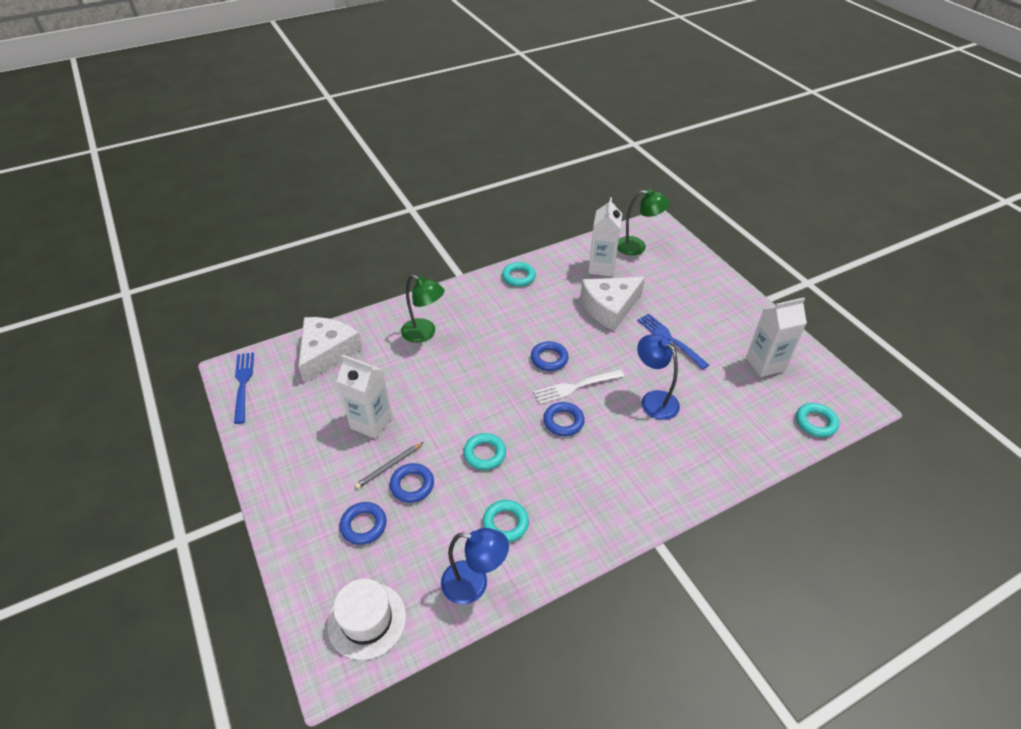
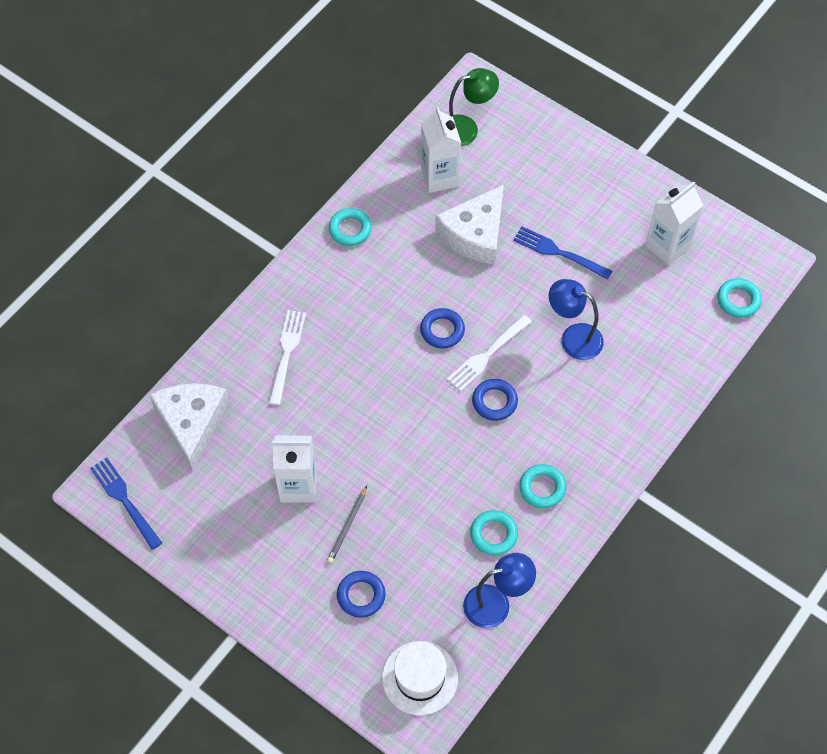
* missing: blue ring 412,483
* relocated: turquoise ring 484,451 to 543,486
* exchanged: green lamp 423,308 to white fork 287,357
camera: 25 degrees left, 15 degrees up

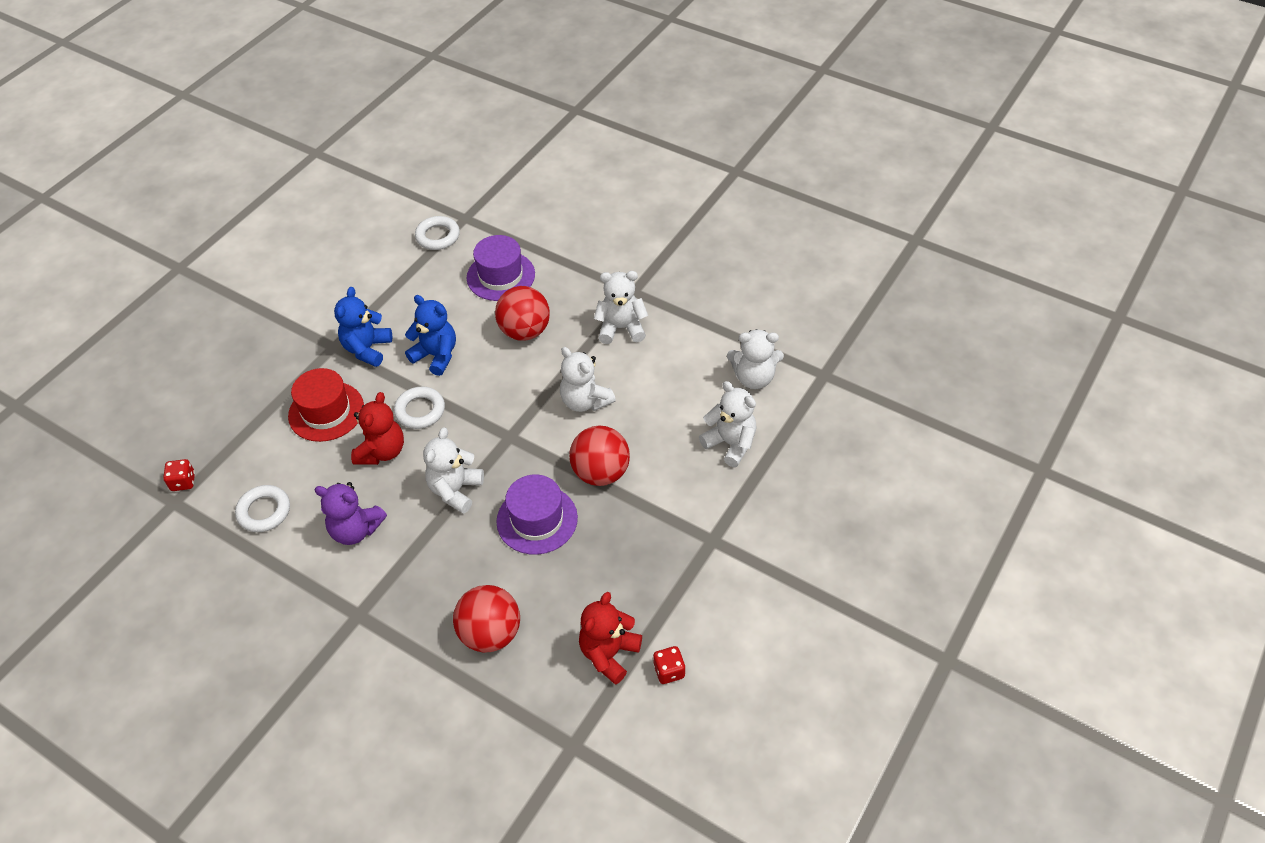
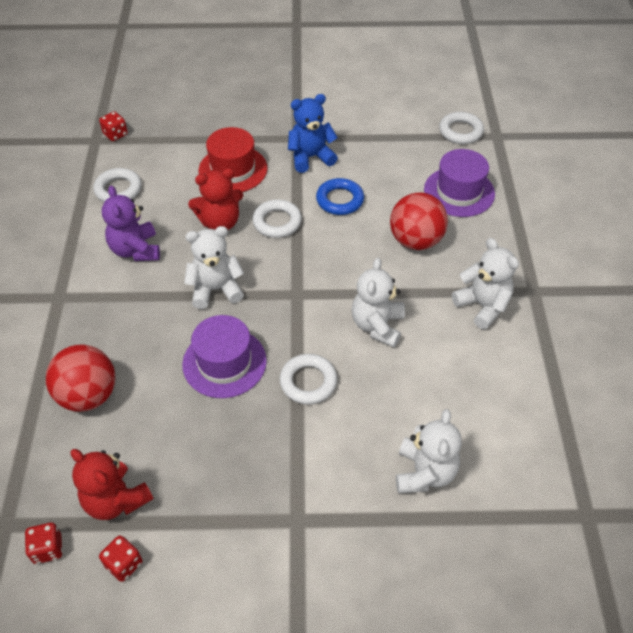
* missing: white teddy bear 755,359
* appeared: red dice 44,543
* exchanged: blue teddy bear 430,335 to blue ring 340,196
* exchanged: red ball 599,455 to white ring 308,379
* spun: red teddy bear 610,638 = 112,484 135 degrees counterclockwise
camera: 55 degrees right, 0 degrees up

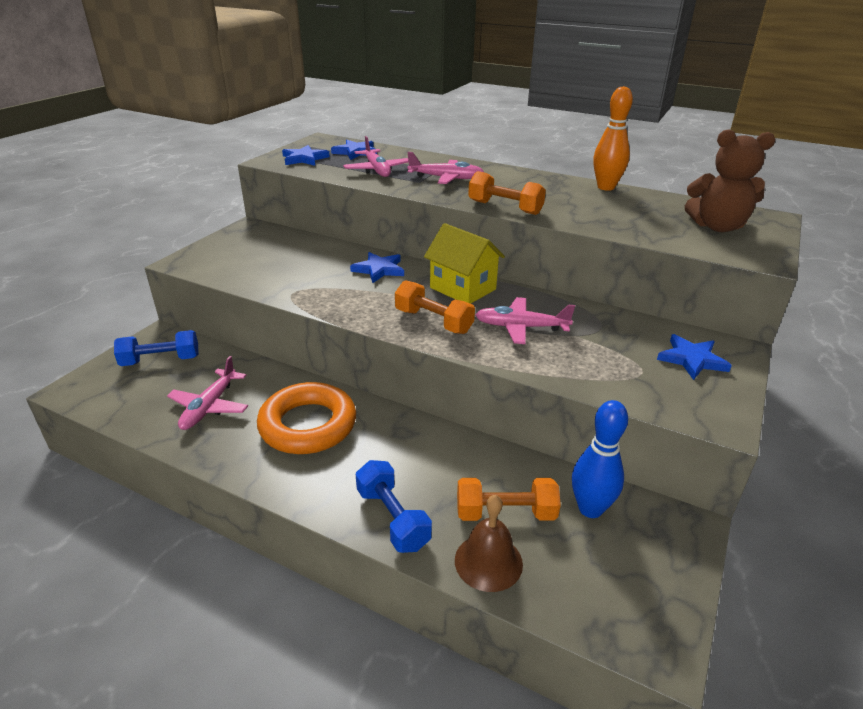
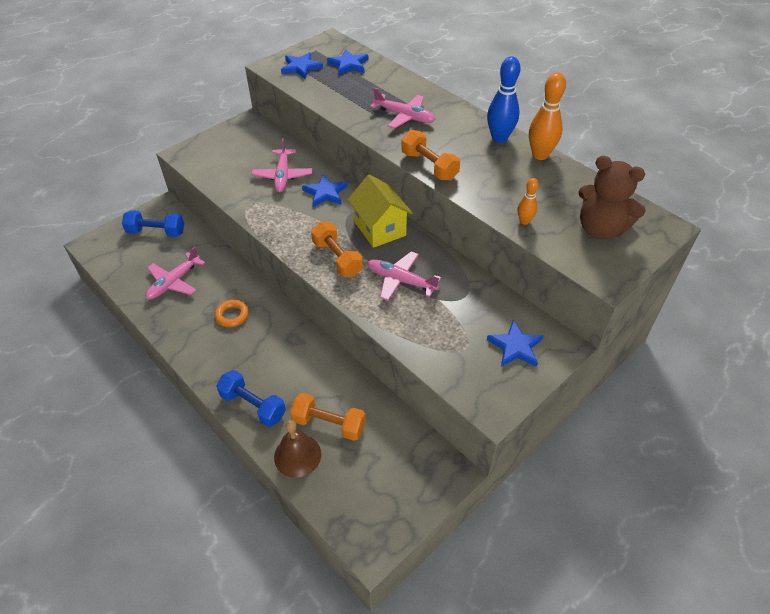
* appeared: orange bowling pin 528,201
* relocated: pink plane 376,156 to 281,165
* relocated: blue bowling pin 600,459 to 503,99
* spun: blue dumbbell 394,506 = 251,398 45 degrees counterclockwise
* size: orange ring 306,418 = 232,313 x0.47
camera: 20 degrees right, 15 degrees up

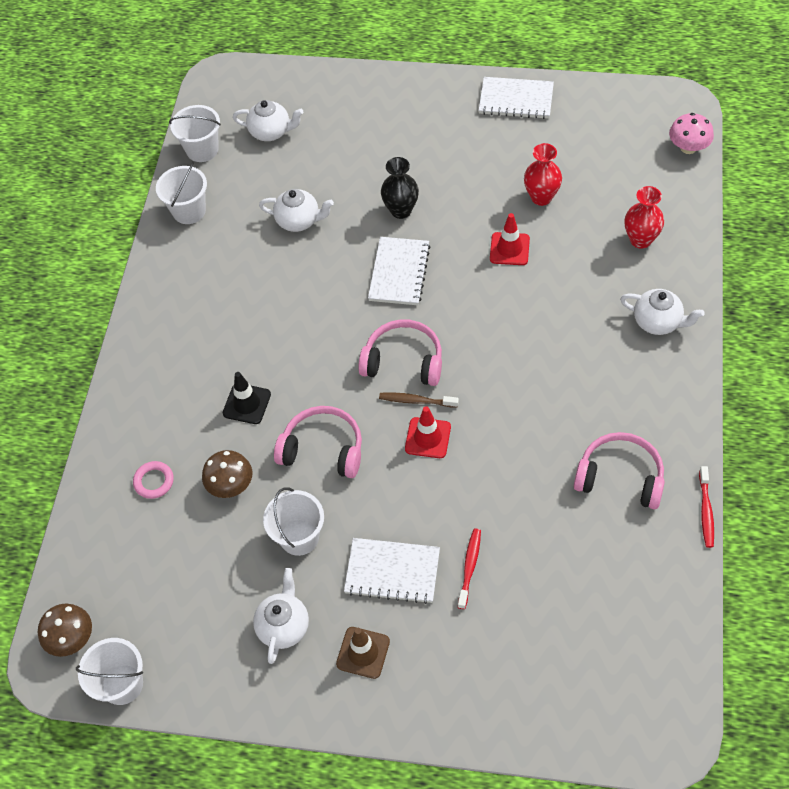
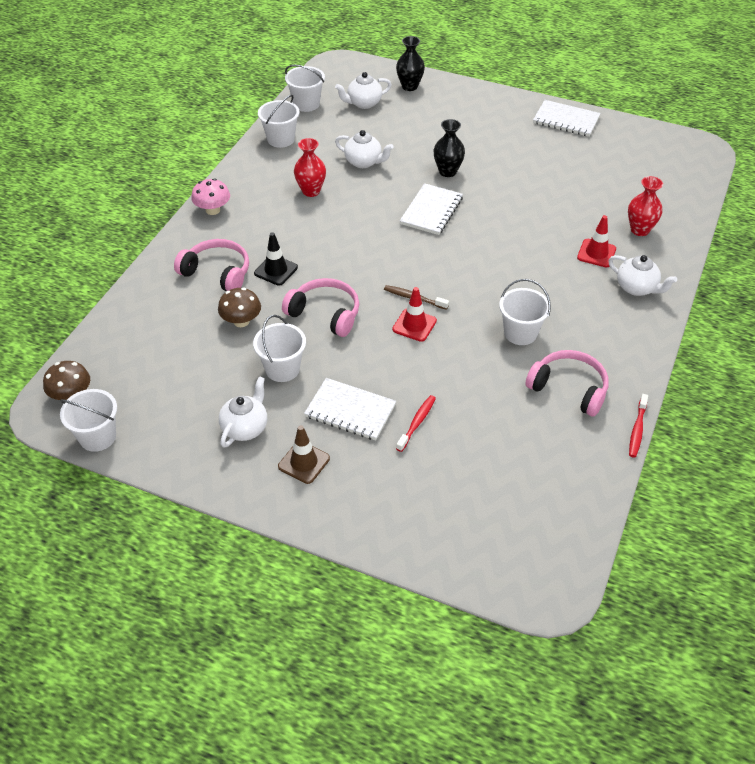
* missing: pink ring 153,480
* appeared: black vase 410,63
* appeared: white bucket 525,312
* relocated: pink headphones 400,352 to 211,265
* relocated: red traffic cone 510,239 to 596,241
* relocated: red vase 543,174 to 310,167
* relocated: pink mushroom 691,133 to 210,196
* spun: white teapot 268,120 = 363,90 135 degrees clockwise
camera: 10 degrees right, 10 degrees down

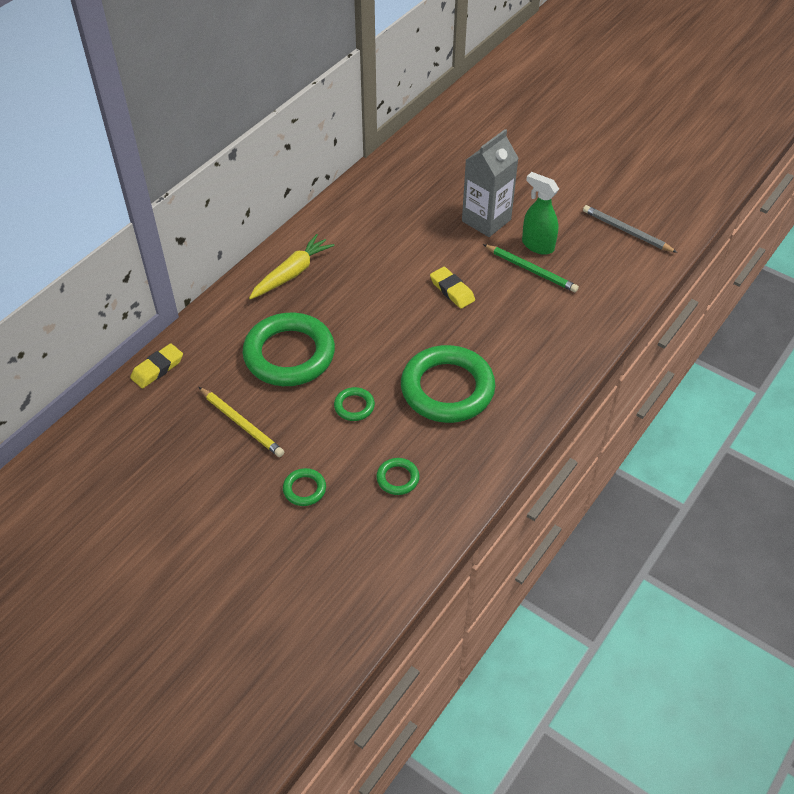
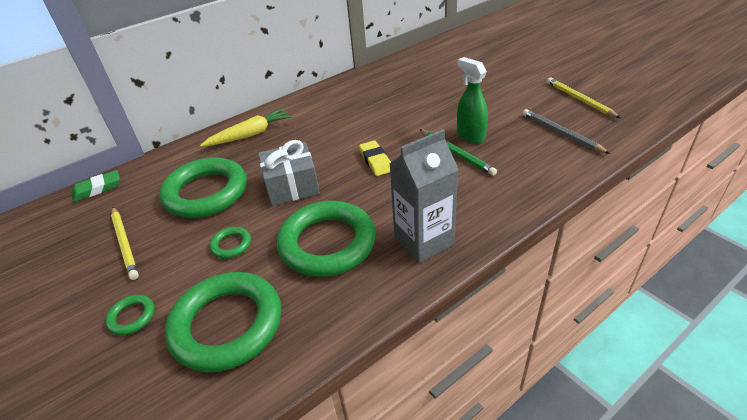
* appeared: grey gift 289,173
* appeared: yellow pencil 584,97
* relocated: grey carton 490,183 to 424,196
* colour: yellow eraser 156,365 to green eraser 96,186
* size: green ring 397,476 = 223,322 x2.34
camera: 20 degrees right, 10 degrees down

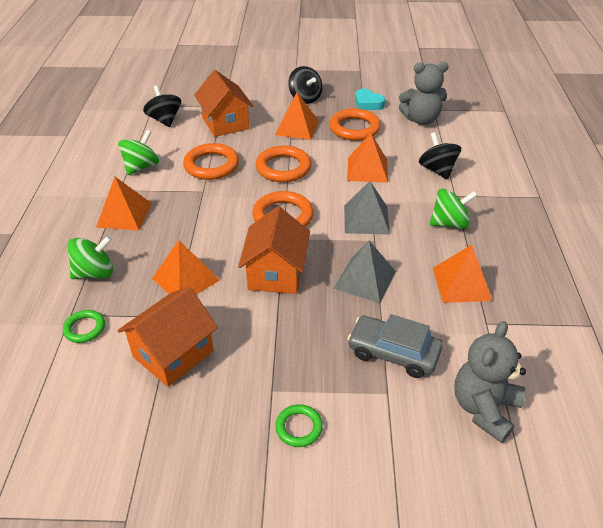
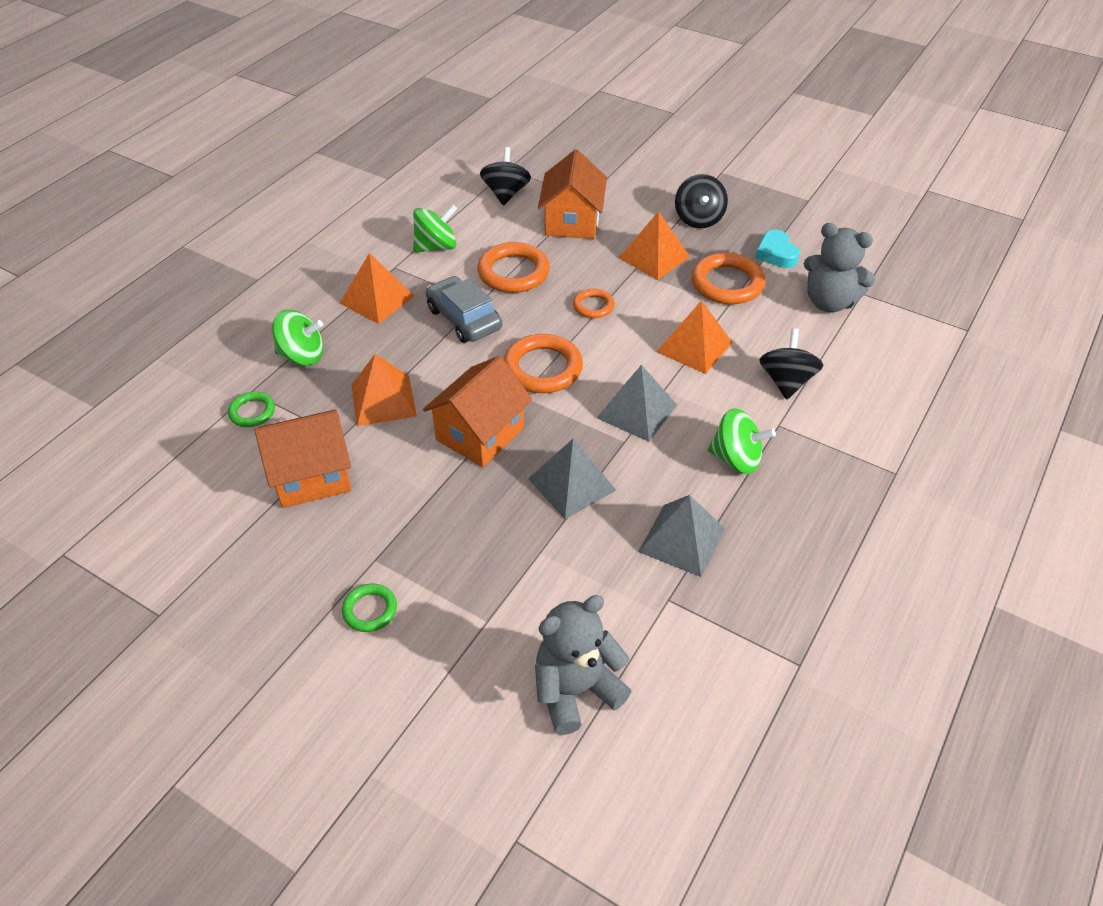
* relocated: grey car 395,346 to 464,309
* colour: orange pyramid 463,274 to grey pyramid 682,536
* size: orange ring 283,164 = 594,303 x0.56
camera: 30 degrees right, 5 degrees up

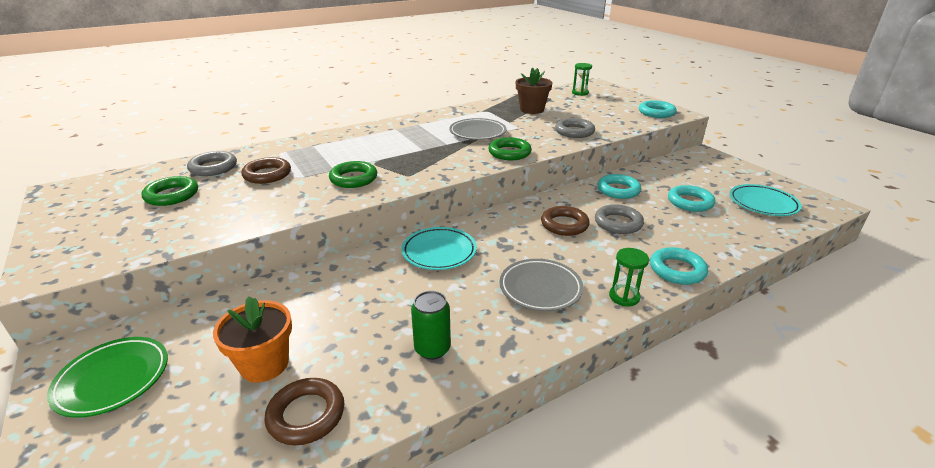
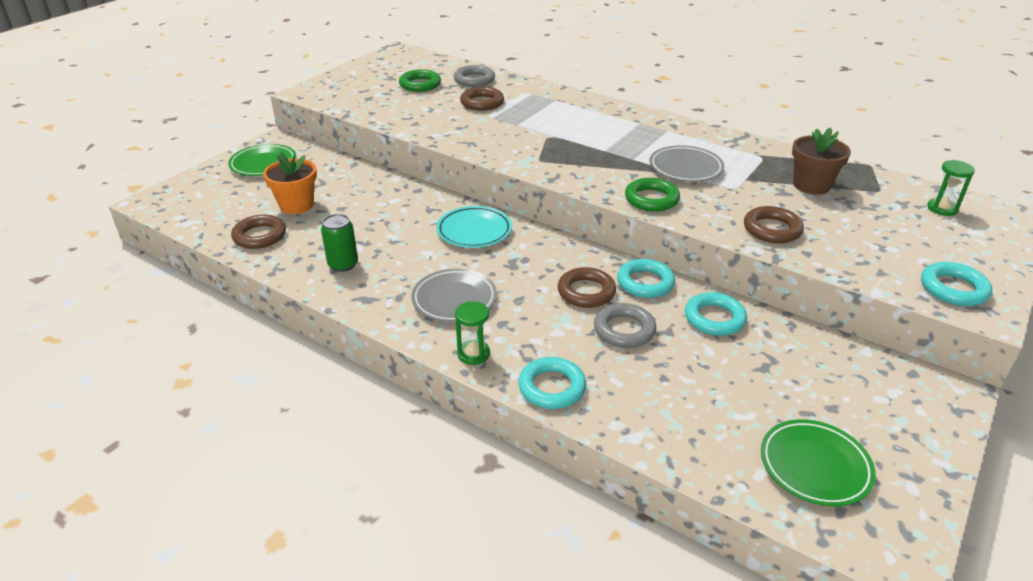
* missing: green ring 353,174
* relocated: turquoise ring 692,198 to 646,278
* colour: grey ring 575,128 to brown ring 774,224
* colour: turquoise plate 766,200 to green plate 818,462
camera: 65 degrees right, 5 degrees up

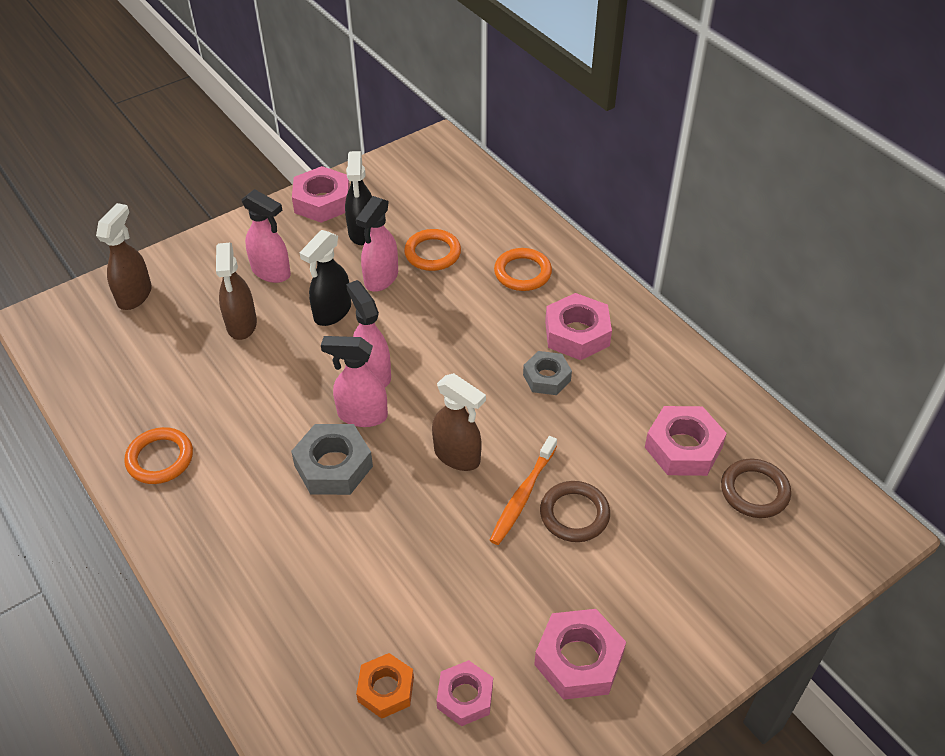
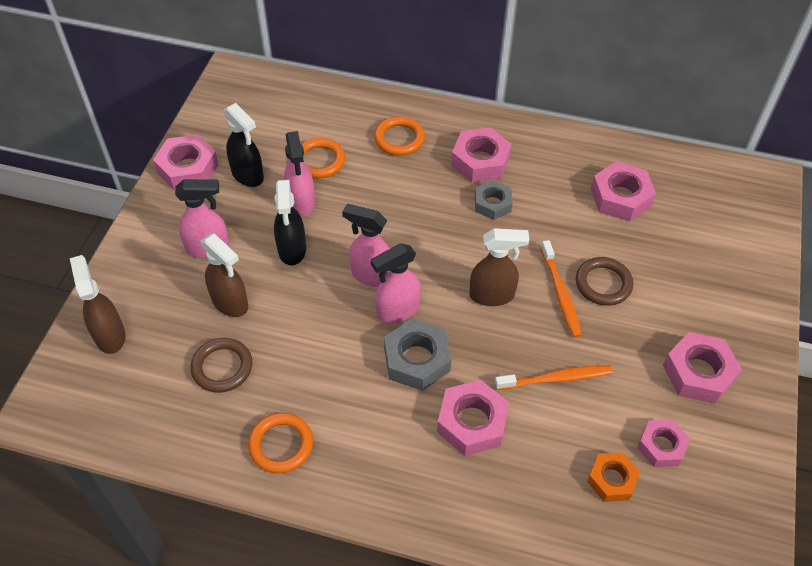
* appeared: pink nut 473,418
* appeared: orange toothbrush 554,377
* relocated: brown ring 756,488 to 221,365
camera: 40 degrees left, 5 degrees up

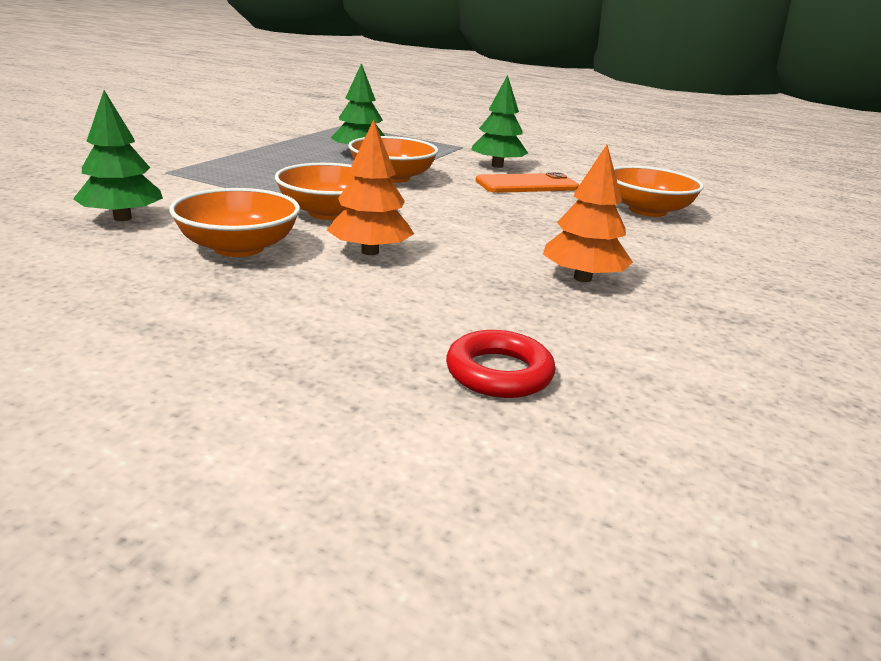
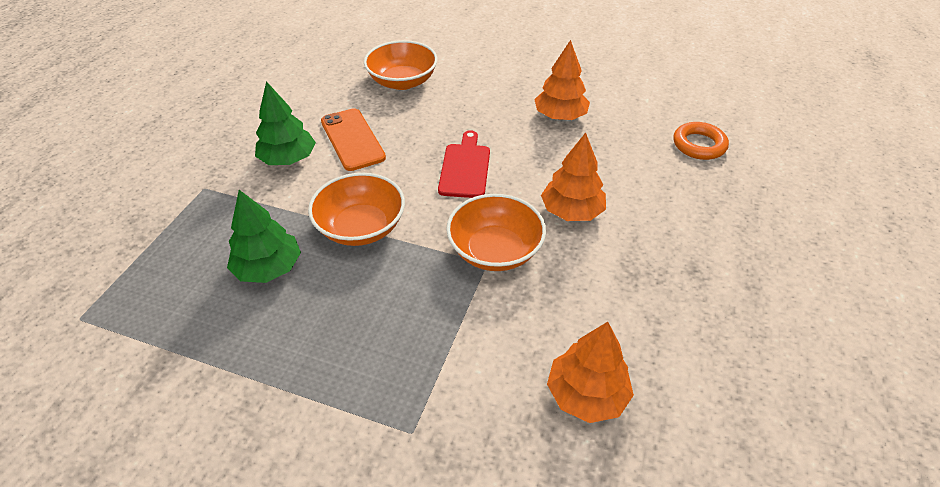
* missing: orange bowl 234,222
* appeared: red cutting board 464,164
* colour: green tree 118,155 to orange tree 590,372
* colour: red ring 501,364 to orange ring 701,141
camera: 95 degrees left, 20 degrees up

